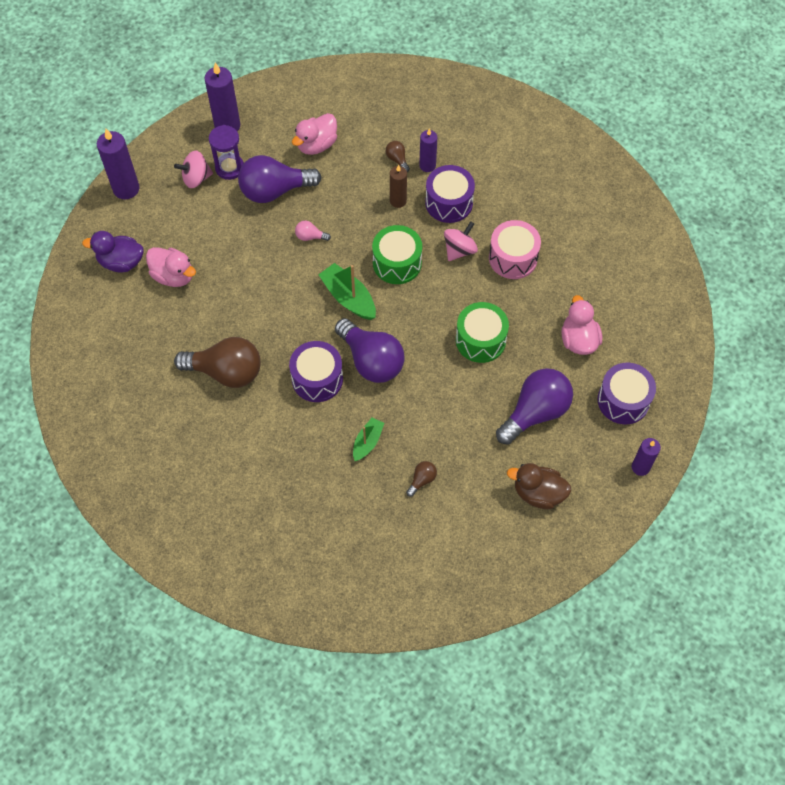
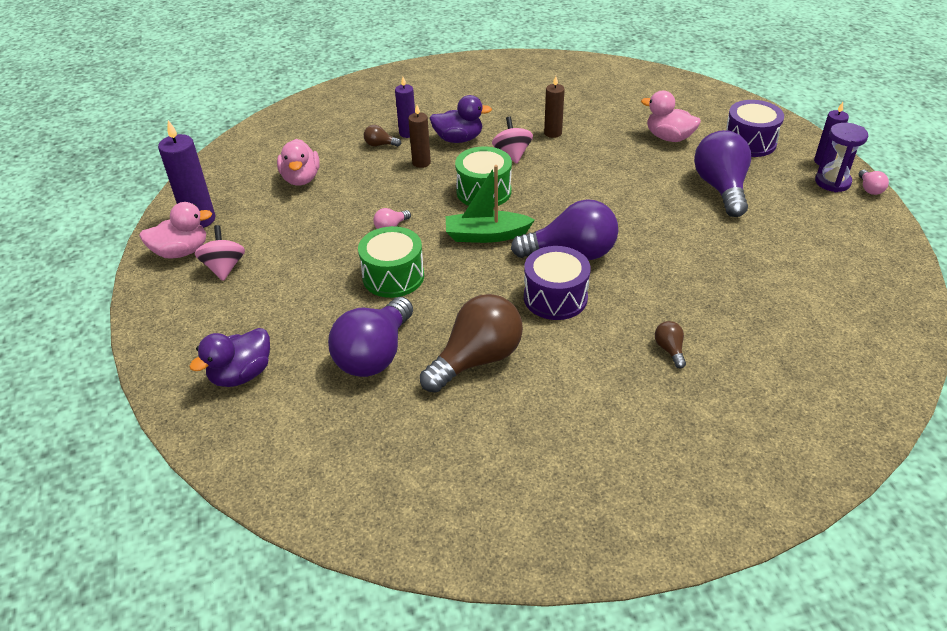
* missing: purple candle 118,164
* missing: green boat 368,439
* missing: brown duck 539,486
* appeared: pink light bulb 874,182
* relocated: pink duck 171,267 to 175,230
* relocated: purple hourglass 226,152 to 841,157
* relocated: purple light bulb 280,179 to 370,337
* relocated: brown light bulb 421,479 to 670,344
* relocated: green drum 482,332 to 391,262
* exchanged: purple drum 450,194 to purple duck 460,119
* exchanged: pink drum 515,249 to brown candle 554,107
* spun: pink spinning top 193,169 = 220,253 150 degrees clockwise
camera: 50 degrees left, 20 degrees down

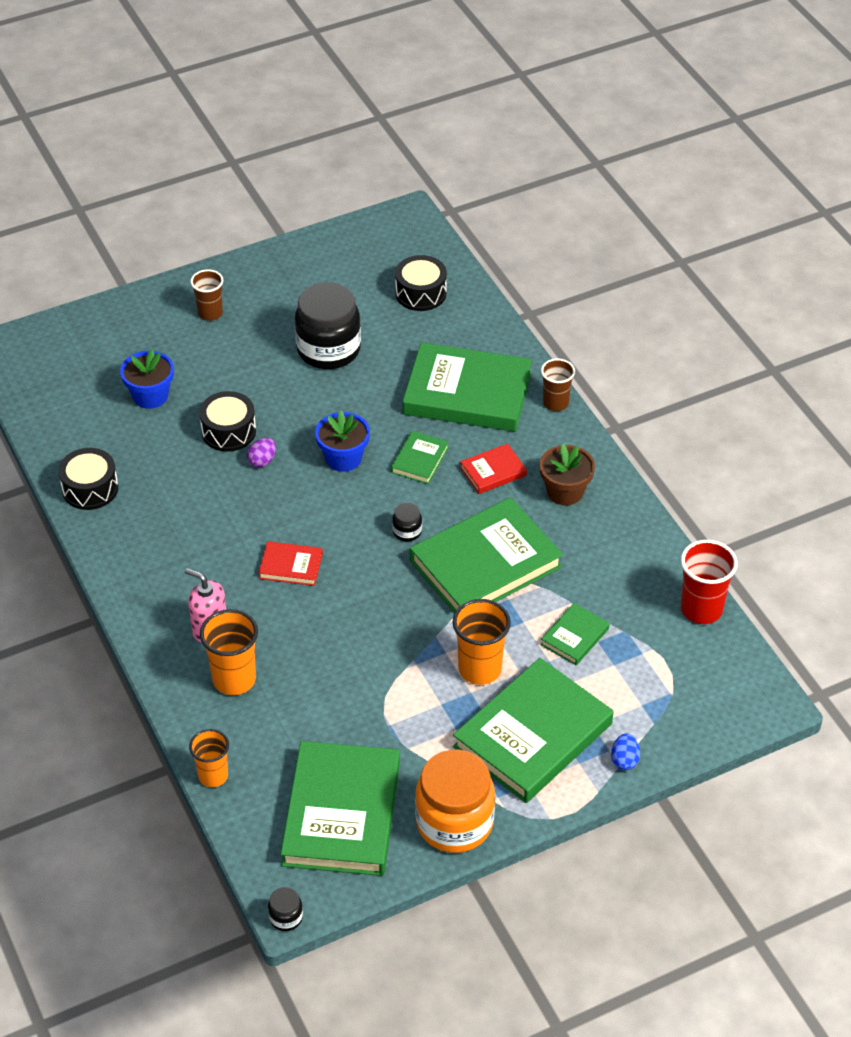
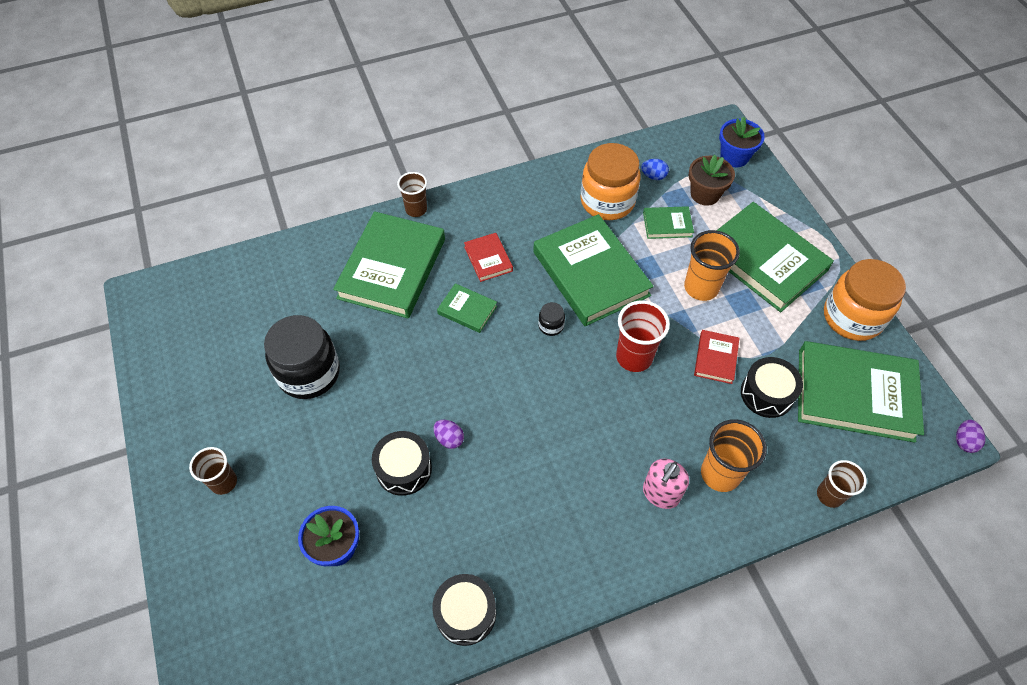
* appeared: orange jar 610,181
* relocated: red book 291,563 to 716,357
* relocated: blue flower pot 342,441 to 742,142
* relocated: black drum 421,283 to 772,387
* relocated: brown flower pot 567,474 to 712,180
* relocated: blue egg 625,751 to 655,169
* relocated: red cup 709,582 to 643,336
* exchanged: black jar 285,909 to purple egg 970,436
* colour: orange cup 209,758 to brown cup 842,484
* spun: green book 574,634 = 668,222 45 degrees counterclockwise
camera: 85 degrees left, 10 degrees up

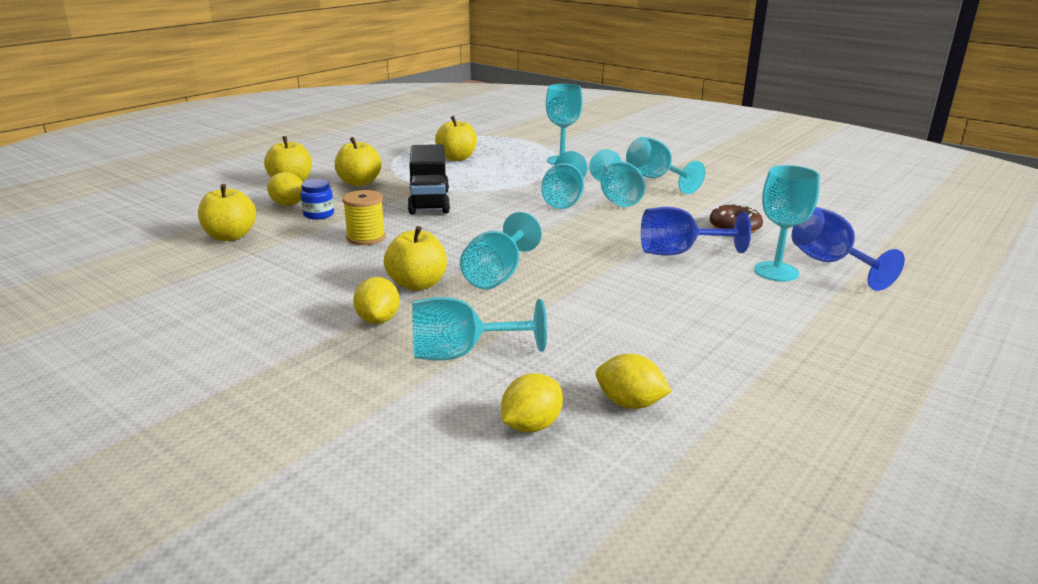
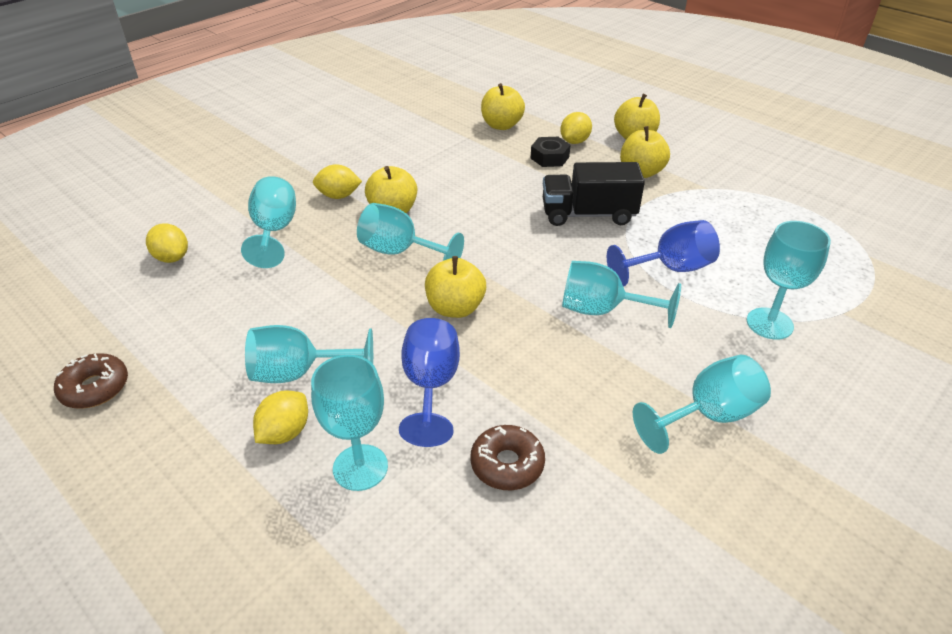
* missing: yellow spool 364,217
* appeared: brown donut 91,381
* relocated: yellow apple 456,138 to 455,287
* relocated: turquoise goblet 617,178 to 309,354
* relocated: yellow lemon 634,381 to 280,417
* relocated: blue goblet 848,249 to 663,253
* exchanged: blue jar 317,199 to black nut 550,152
camera: 95 degrees right, 15 degrees up

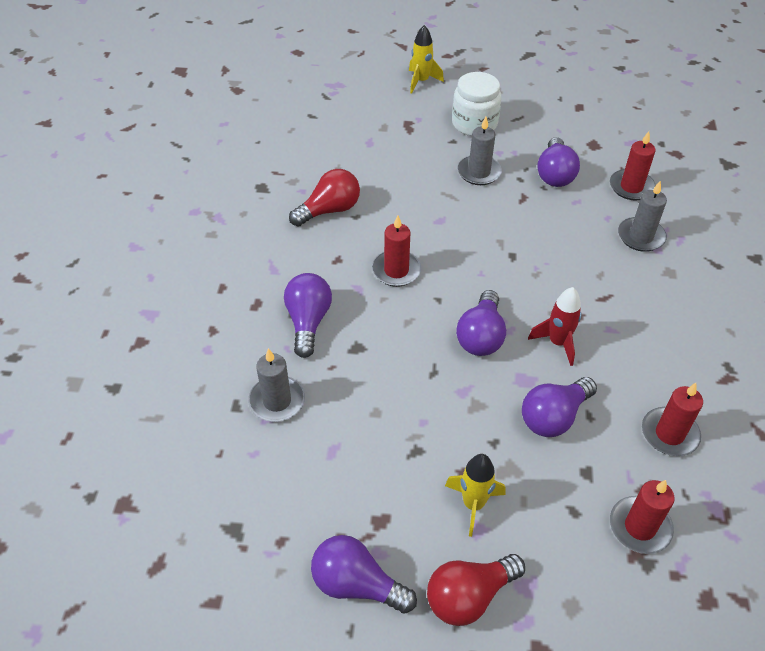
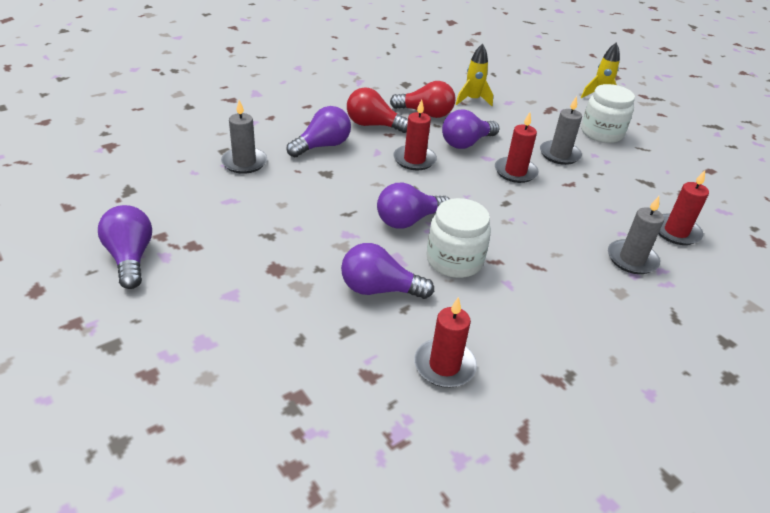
* relocated: red light bulb 476,590 to 377,110
* relocated: yellow rocket 475,495 to 474,75
* relocated: purple light bulb 558,162 to 470,129
* relocated: red candle 642,517 to 517,147
* exchanged: red rocket 555,326 to white jar 458,238
camera: 45 degrees right, 10 degrees down

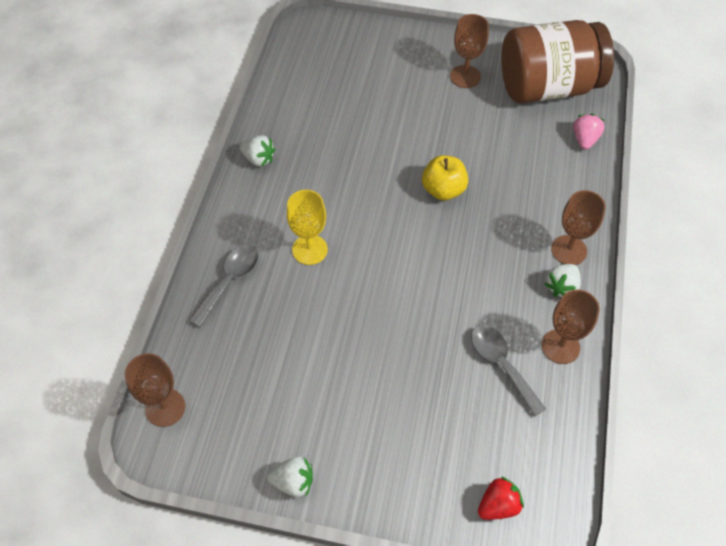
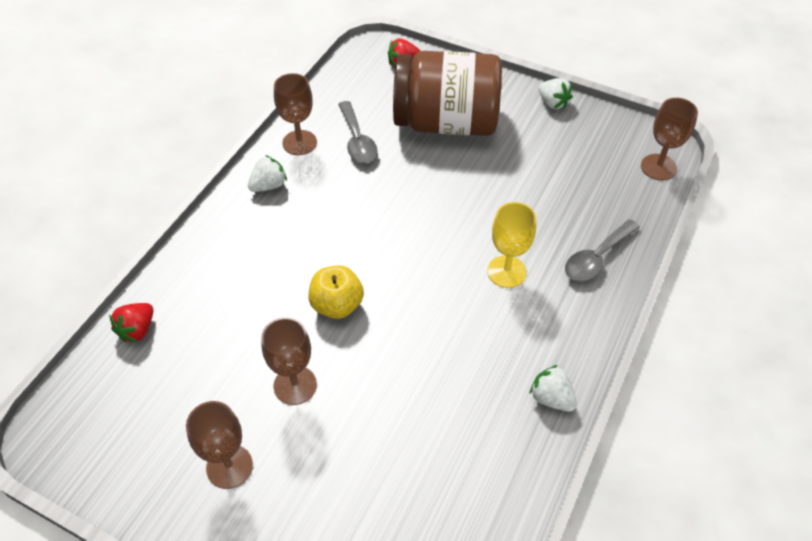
* relocated: brown jar 557,61 to 447,93
* relocated: brown goblet 578,227 to 289,361
* colour: pink strawberry 589,132 to red strawberry 131,322
* spun: white strawberry 290,476 = 556,94 150 degrees counterclockwise
camera: 165 degrees left, 5 degrees down

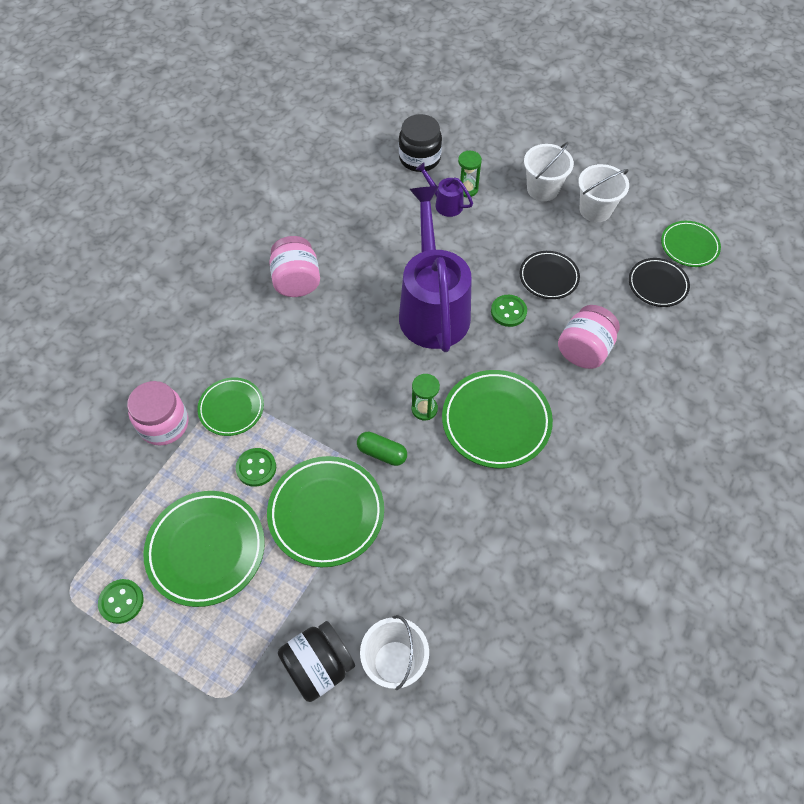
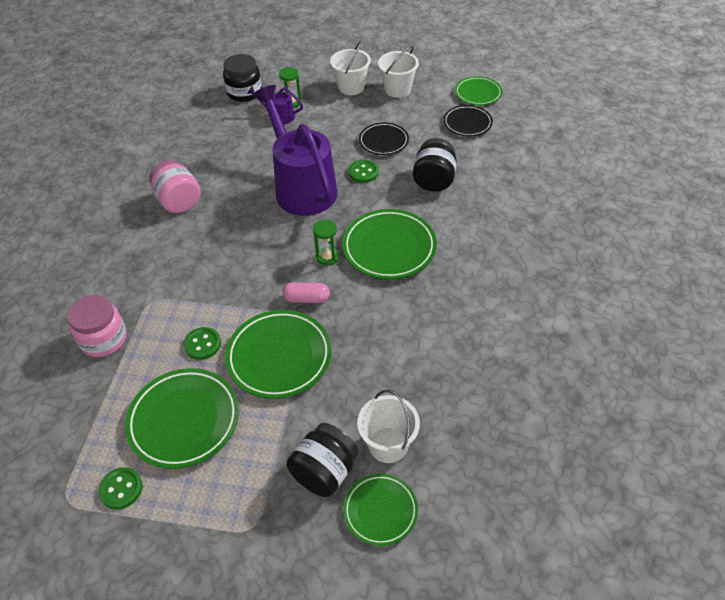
* relocated: green plate 230,407 to 380,510
* colour: green capsule 382,449 to pink capsule 306,292
* colour: pink jar 589,337 to black jar 435,165
camera: 20 degrees left, 10 degrees down

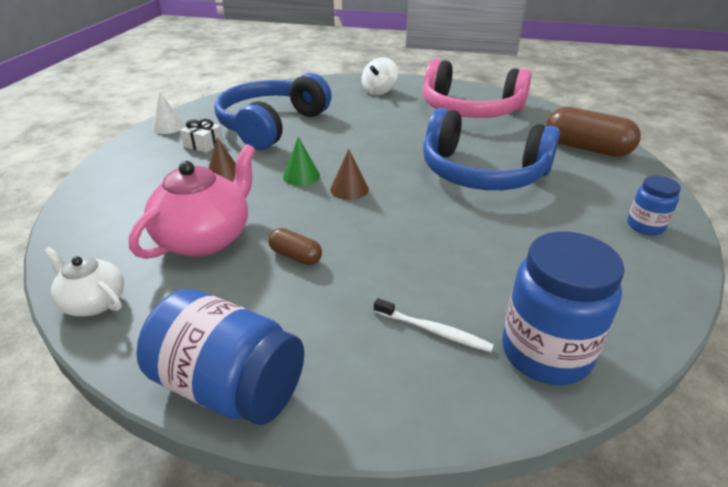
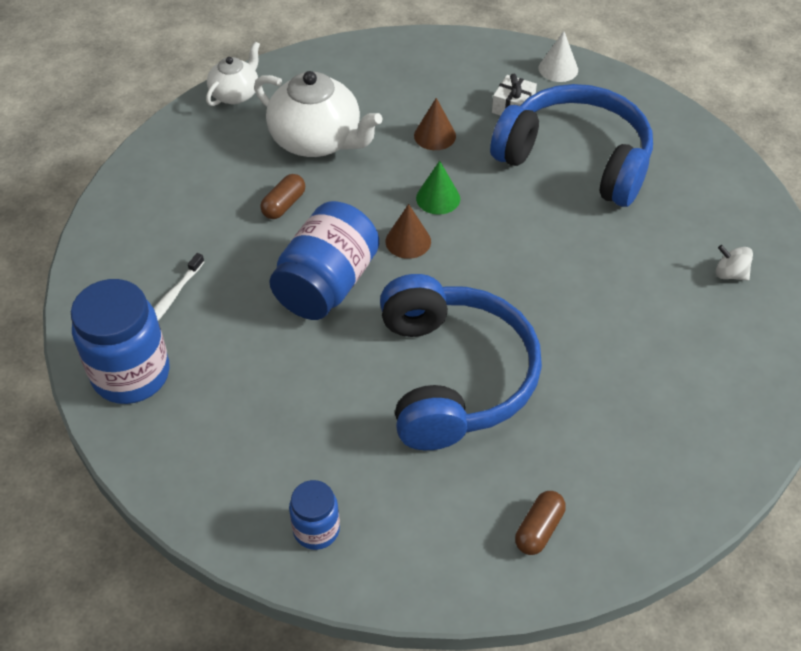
* missing: pink headphones 477,88
* relocated: blue jar 220,357 to 324,260
* colour: pink teapot 192,201 to white teapot 318,114
* spun: blue headphones 491,149 = 461,362 150 degrees clockwise
* size: white spinning top 380,76 = 734,262 x0.64
* size: brown capsule 593,132 = 540,523 x0.51
camera: 90 degrees right, 15 degrees up

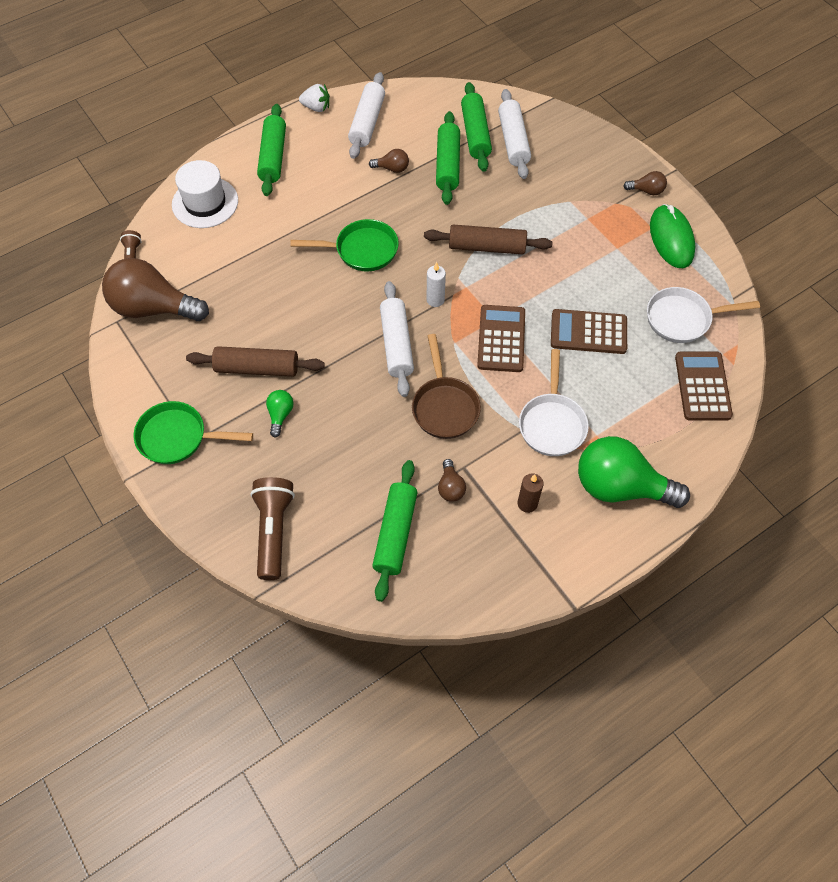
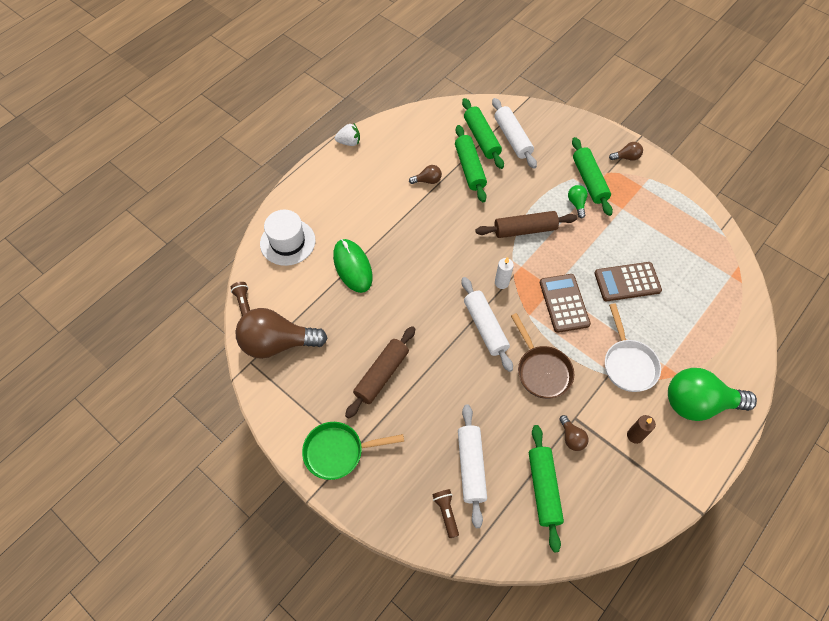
* missing: green pan 344,245
* missing: white pan 703,315
* missing: brown calculator 704,386
* relocated: green rolling pin 271,150 to 592,176
* relocated: green light bulb 280,414 to 578,201
* relocated: white rolling pin 366,115 to 472,466
* relocated: green mouse 672,236 to 353,266
* spun: brown rolling pin 255,361 = 380,372 45 degrees counterclockwise
* size: brown flashlight 272,528 = 446,513 x0.55
camera: 15 degrees left, 0 degrees up

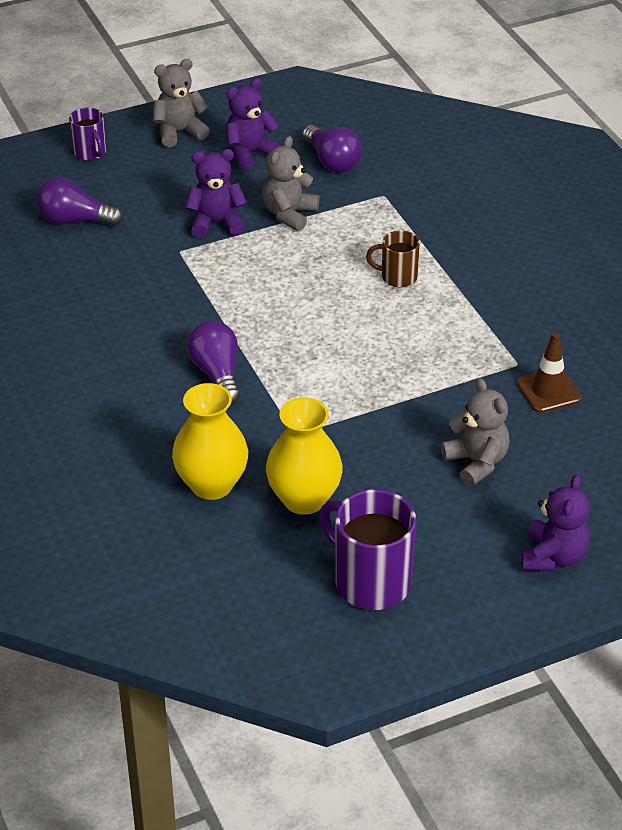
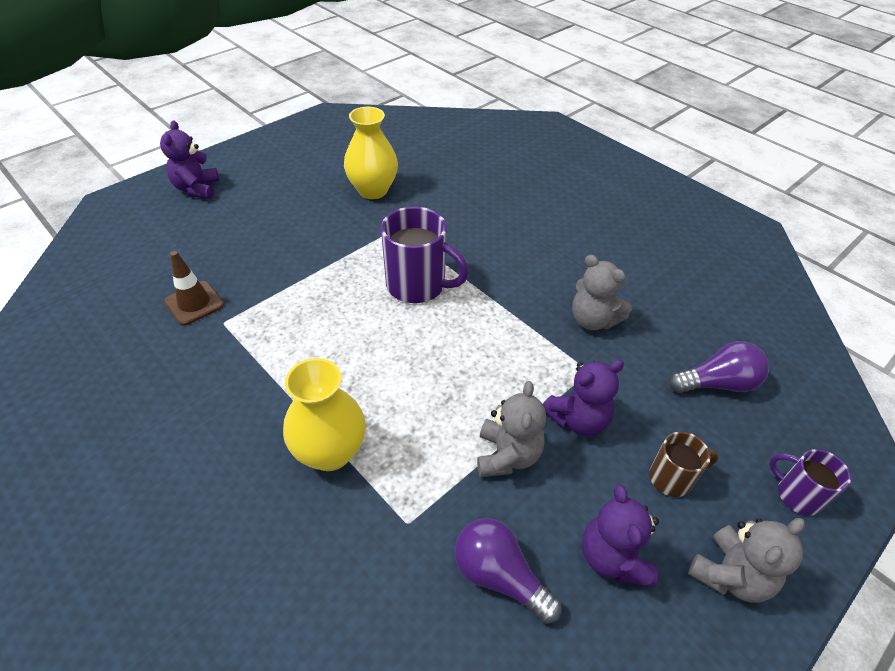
* missing: purple light bulb 213,363
* relocated: yellow vase 210,441 to 324,414
* relocated: purple mug 367,549 to 425,255
* relocated: brown mug 393,258 to 684,464
* relocated: grey teddy bear 475,432 to 602,292
* spun: purple teddy bear 253,124 = 620,535 135 degrees clockwise
camera: 160 degrees right, 5 degrees up

